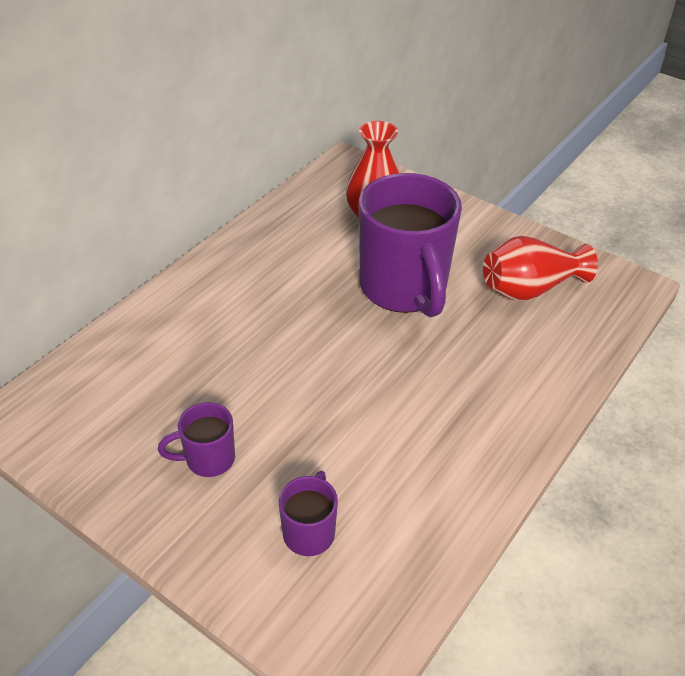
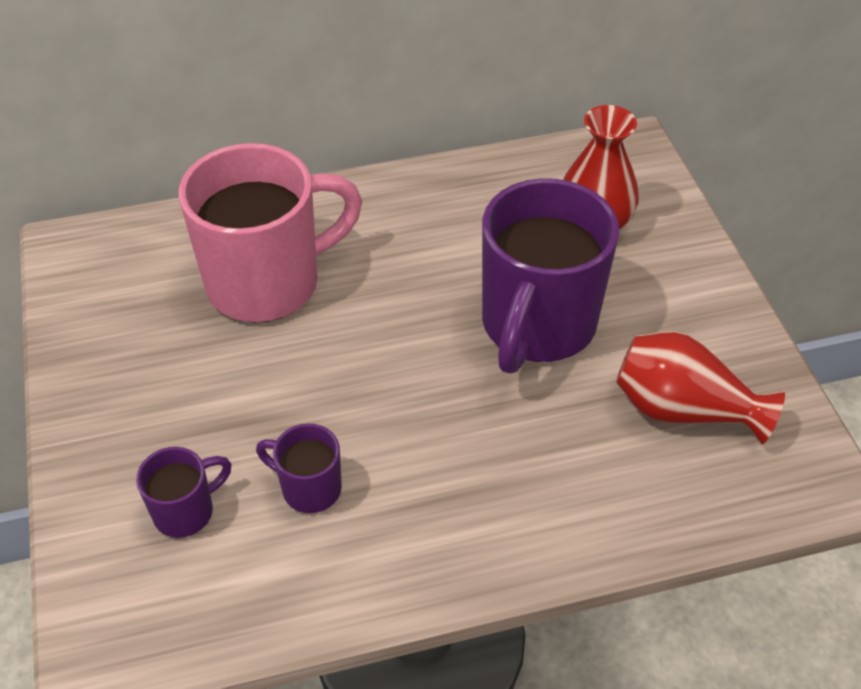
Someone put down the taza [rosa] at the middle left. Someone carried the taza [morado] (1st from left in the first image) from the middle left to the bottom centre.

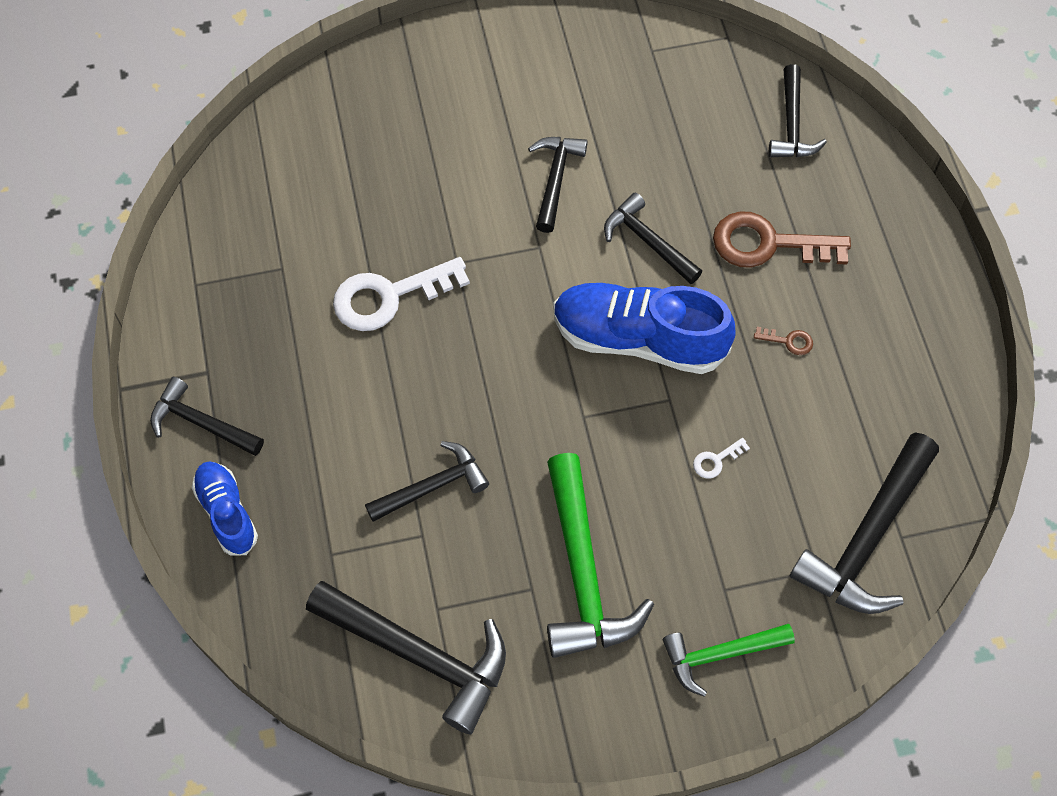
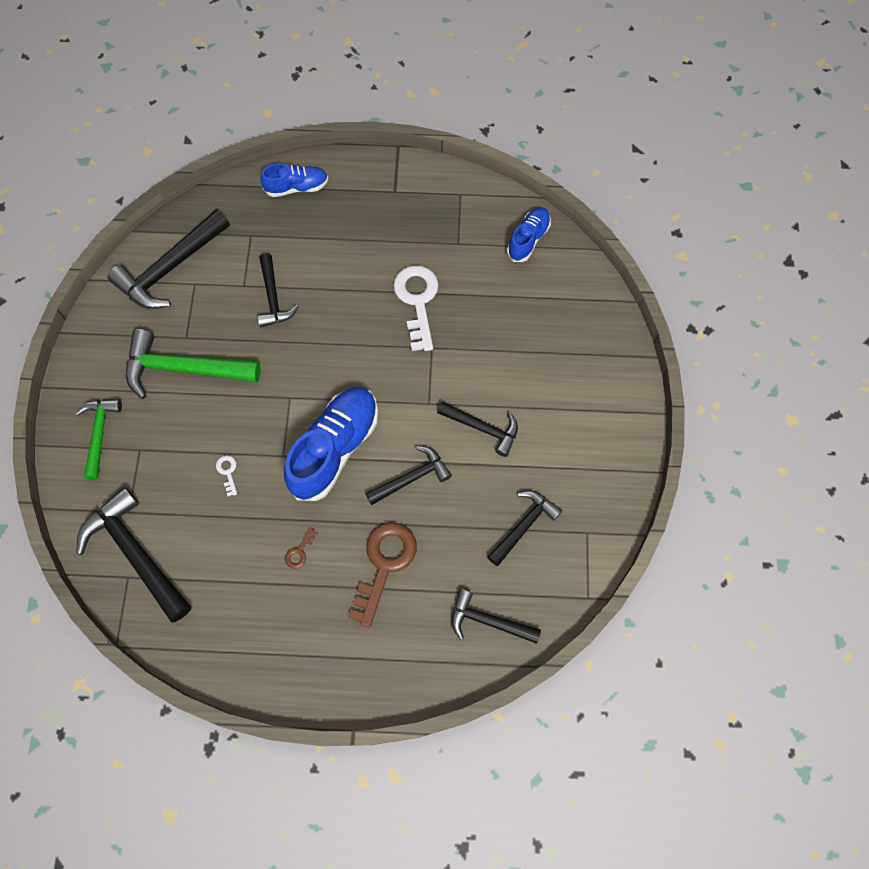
Someone put down the zapato [azul] (3rd from left) at the top centre. Someone carried the martillo [negro] (1st from left in the first image) from the middle left to the centre.

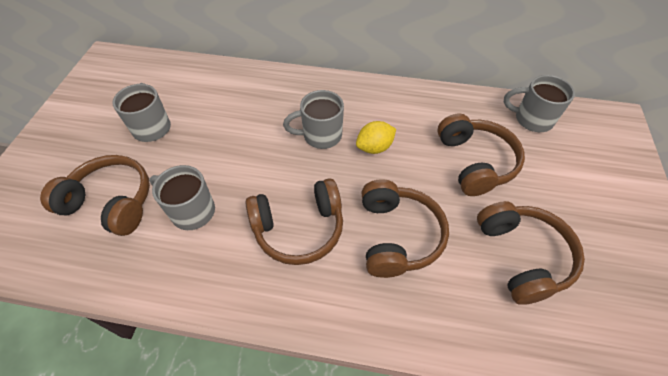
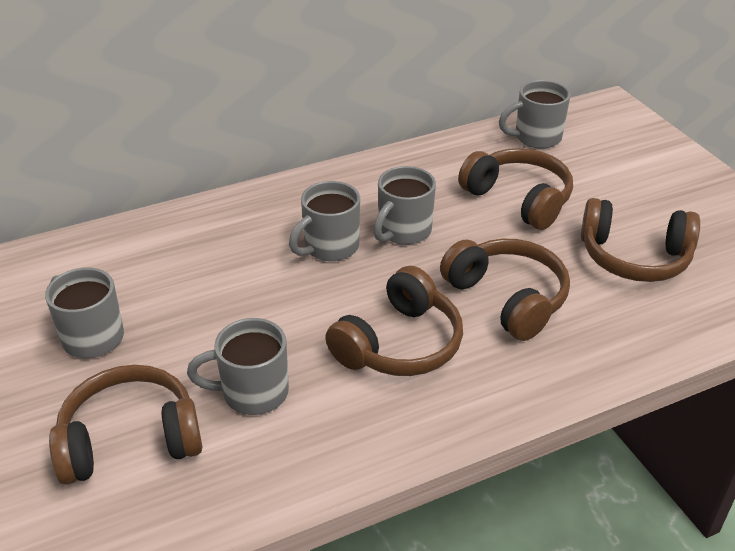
Someone swapped the limón [amarillo] at the centre for the taza [gris] (4th from left) at the centre. Someone rotated the auriculares [marrón] (5th from left) at the bottom right by 150 degrees clockwise.

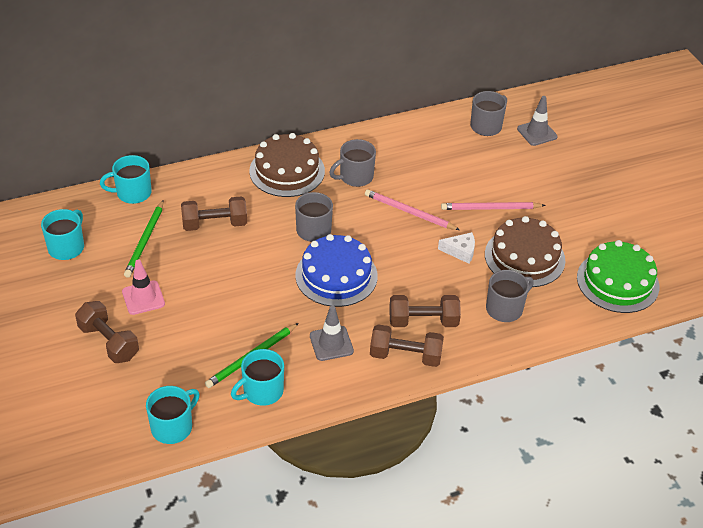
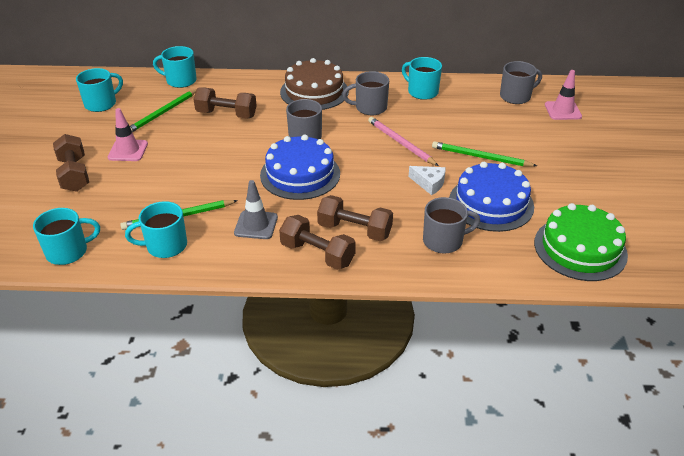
Someone put down the taza [turquesa] (5th from left) at the top centre. Someone repainted the lápiz [rosa] (2nd from left) at the middle right, which became the lápiz [verde] (3rd from left) at the middle right. Someone repainted the tarta [marrón] (2nd from left) at the middle right, which became the tarta [azul] (2nd from left) at the middle right. Someone repainted the cono de tráfico [gris] (2nd from left) at the top right, which became the cono de tráfico [rosa] (2nd from left) at the top right.

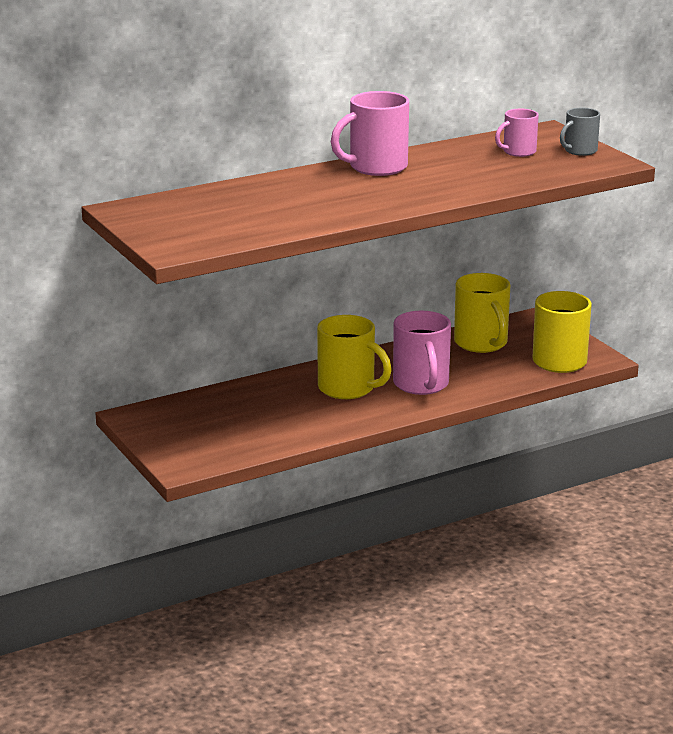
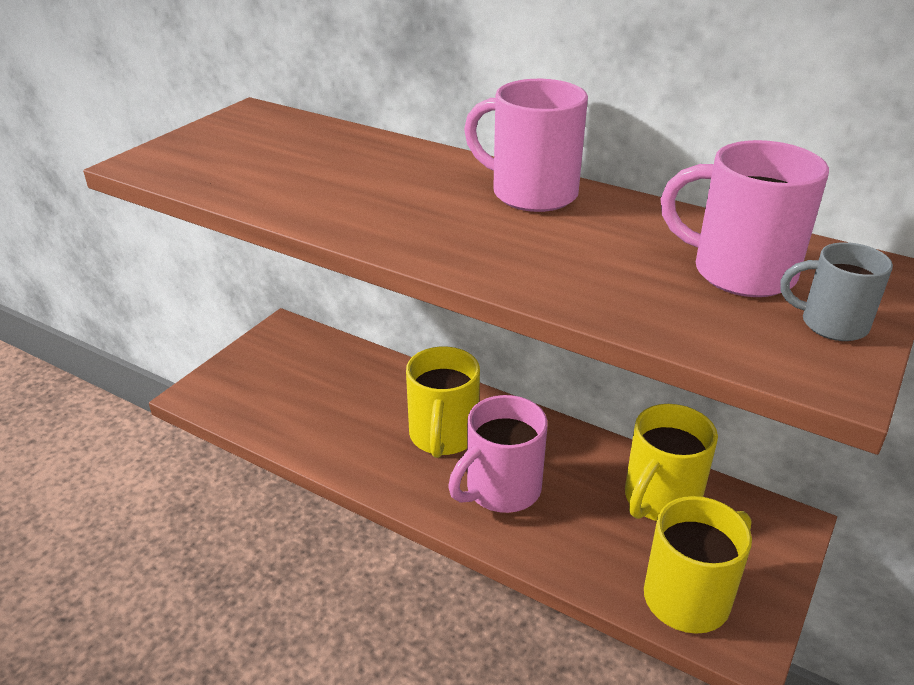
Someone scaled the taza [rosa] (3rd from left) at the top right by 1.71.

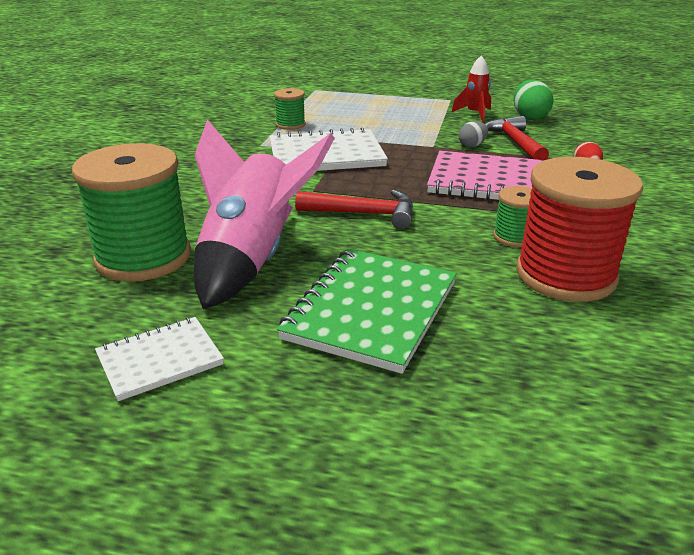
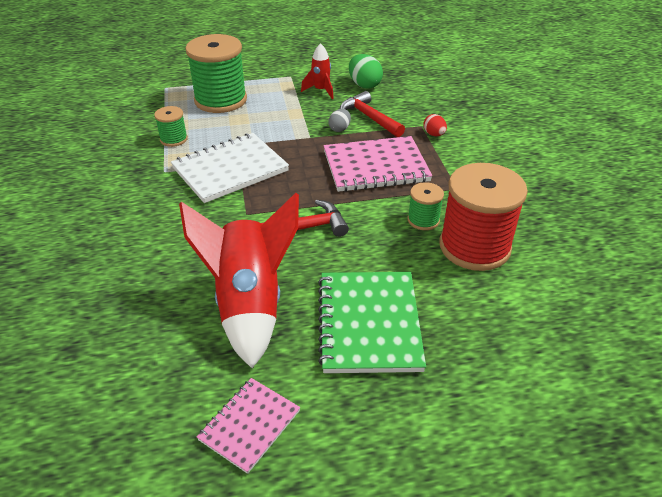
Someone carried the carrete [verde] (1st from left in the first image) from the middle left to the top left. Someone repainted the cuaderno [blanco] (1st from left) at the middle left, which became the cuaderno [rosa] (1st from left) at the bottom centre. Someone repainted the cohete [rosa] at the centre, which became the cohete [rojo] (1st from left) at the centre.

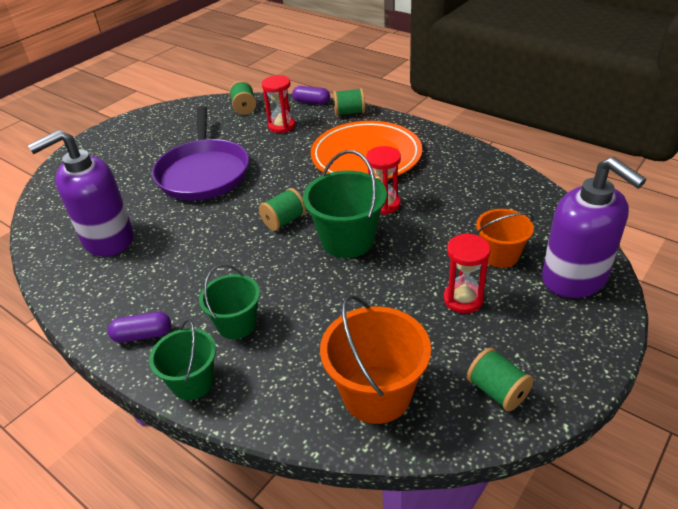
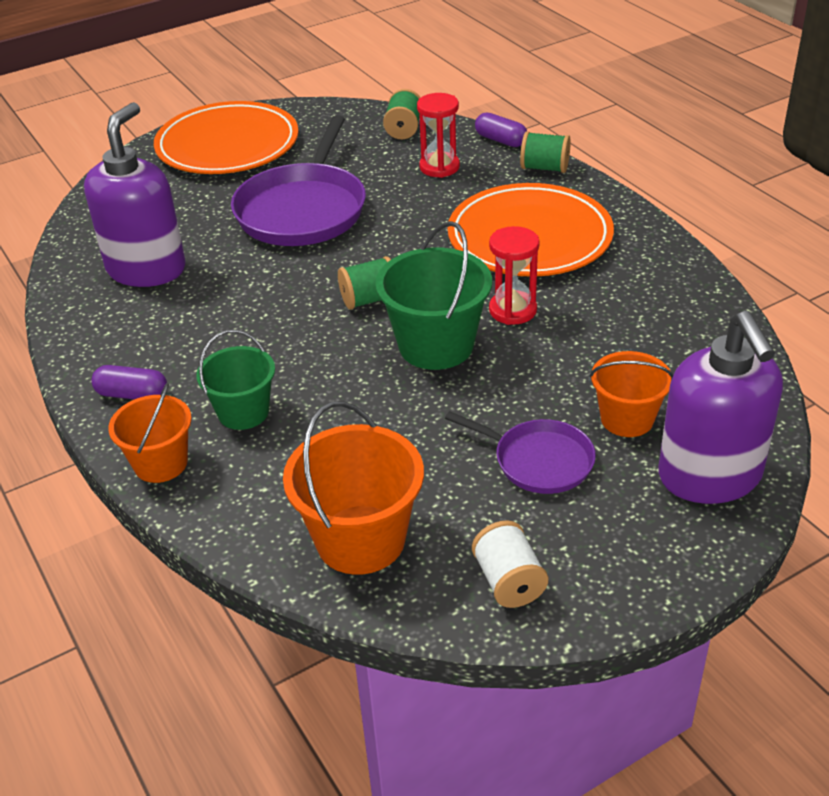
Someone put down the plato [naranja] (1st from left) at the top left. Someone swapped the reloj de arena [rojo] (3rd from left) at the middle right for the sartén [morado] (2nd from left) at the centre. Someone repainted the balde [verde] (1st from left) at the bottom left, which became the balde [naranja] (1st from left) at the middle left. Someone repainted the carrete [verde] (4th from left) at the bottom right, which became the carrete [blanco] at the bottom centre. Someone rotated the dispensador de jabón [morado] (1st from left) at the middle left by 120 degrees clockwise.

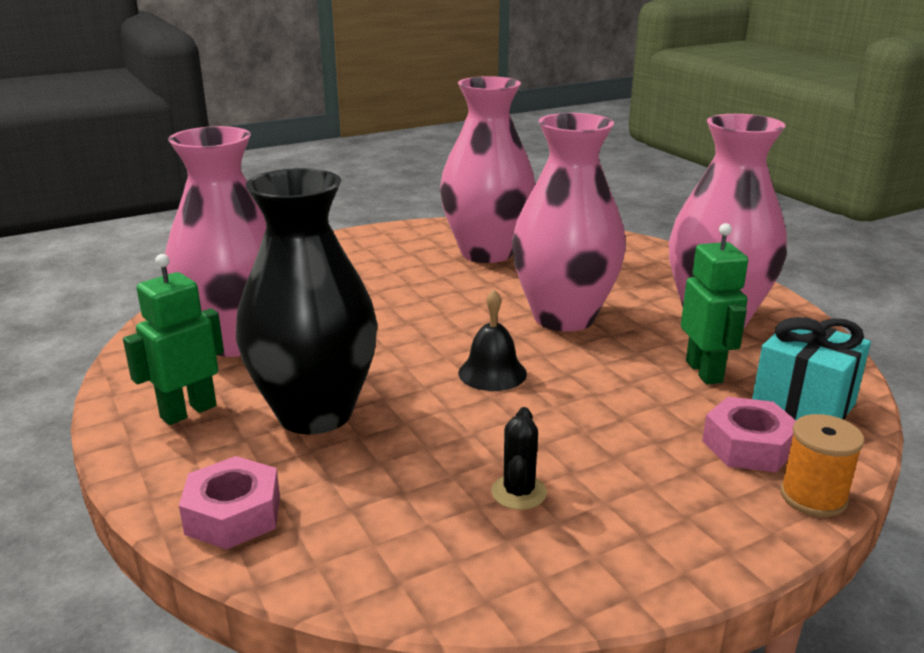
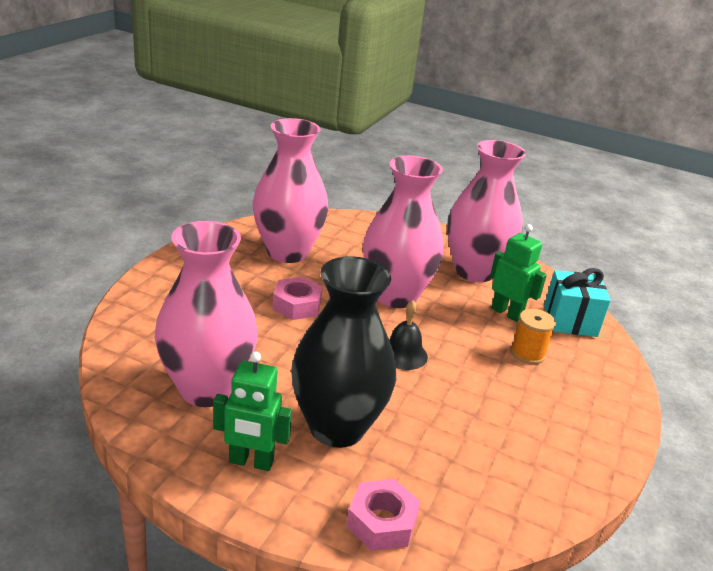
Someone took away the cactus [negro] at the bottom centre. Someone carried the tuerca [rosa] (2nd from left in the first image) from the middle right to the centre. Someone carried the carrete [naranja] from the bottom right to the middle right. Someone rotated the robot [verde] (1st from left) at the middle left by 90 degrees counterclockwise.

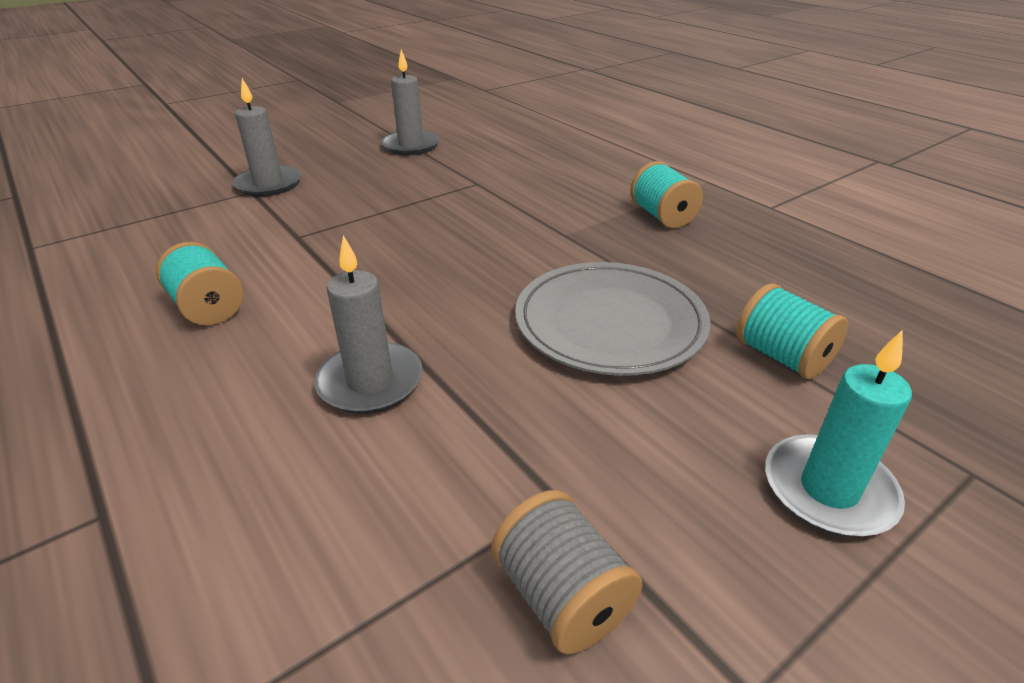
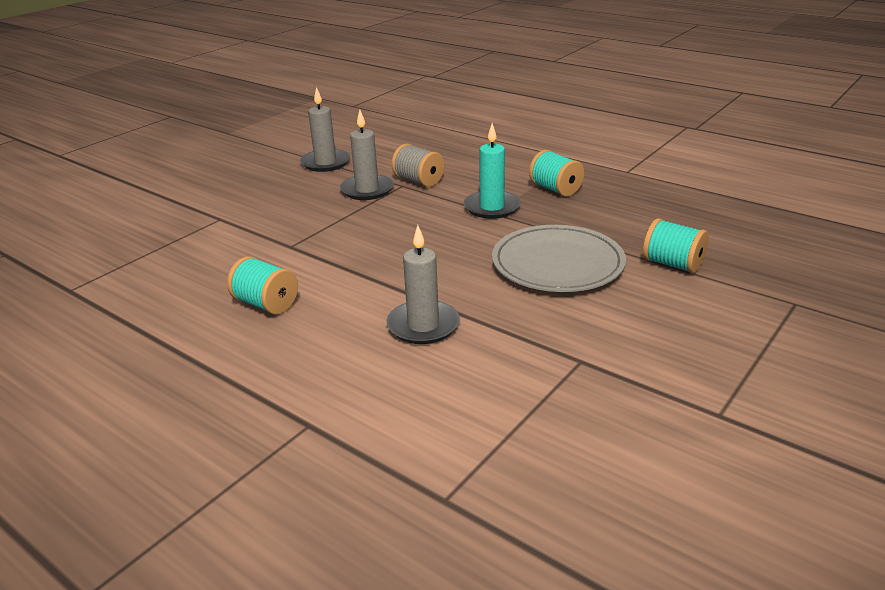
Someone carried the vela [gris] (1st from left in the first image) from the top left to the top centre. Someone carried the carrete [gris] from the bottom centre to the top centre. Someone carried the vela [turquesa] from the middle right to the top centre.

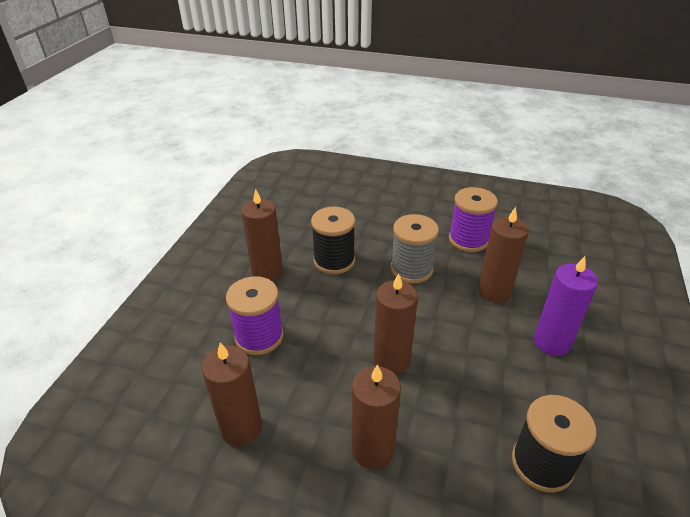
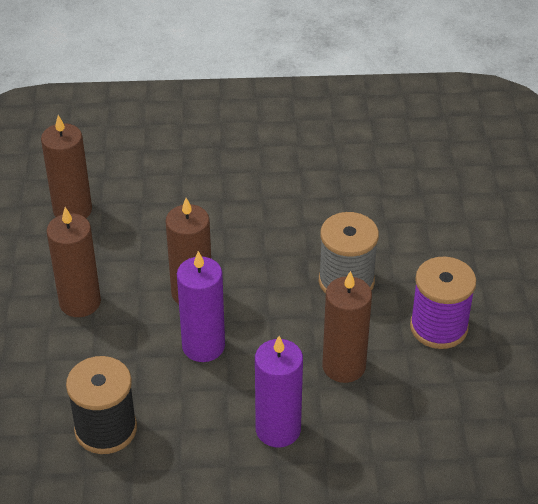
Someone took away the carrete [morado] (1st from left) at the centre. Someone took away the vela [marrón] (2nd from left) at the centre. Someone took away the carrete [negro] (1st from left) at the centre. Someone put down the vela [morado] (1st from left) at the centre.

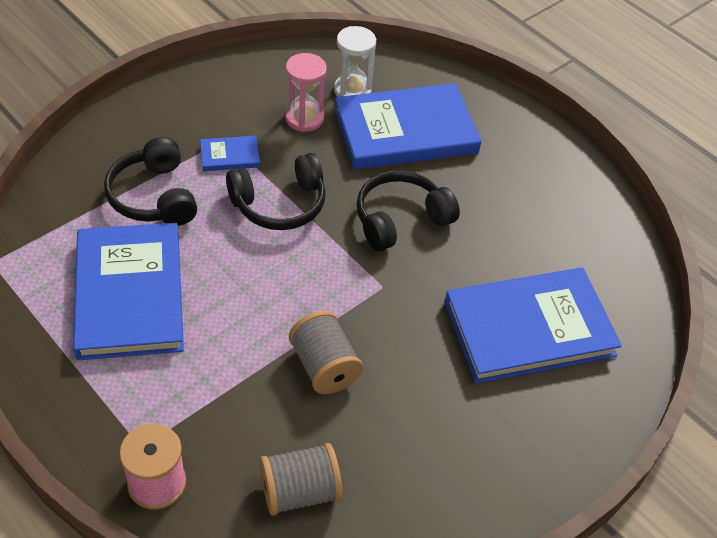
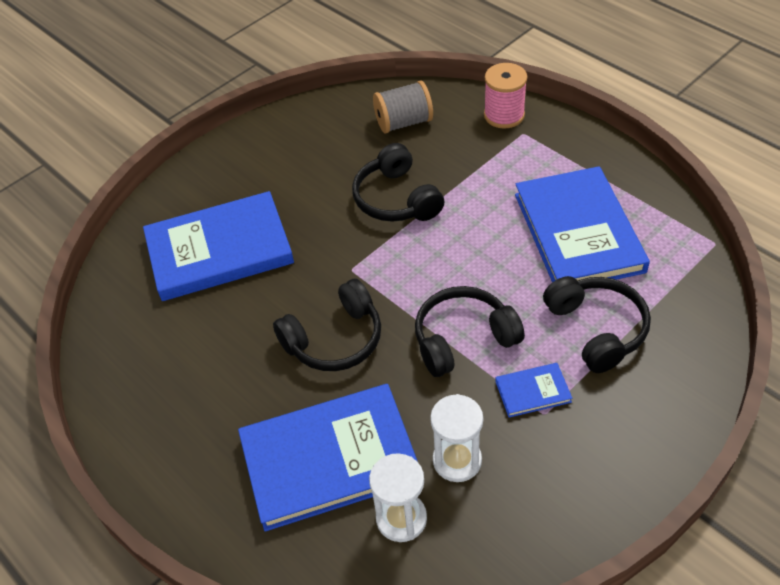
Someone swapped the carrete [gris] (2nd from left) at the centre for the auriculares [negro] (2nd from left) at the top centre. Someone repainted the reloj de arena [rosa] at the top centre, which became the reloj de arena [blanco] (2nd from left) at the bottom centre.

